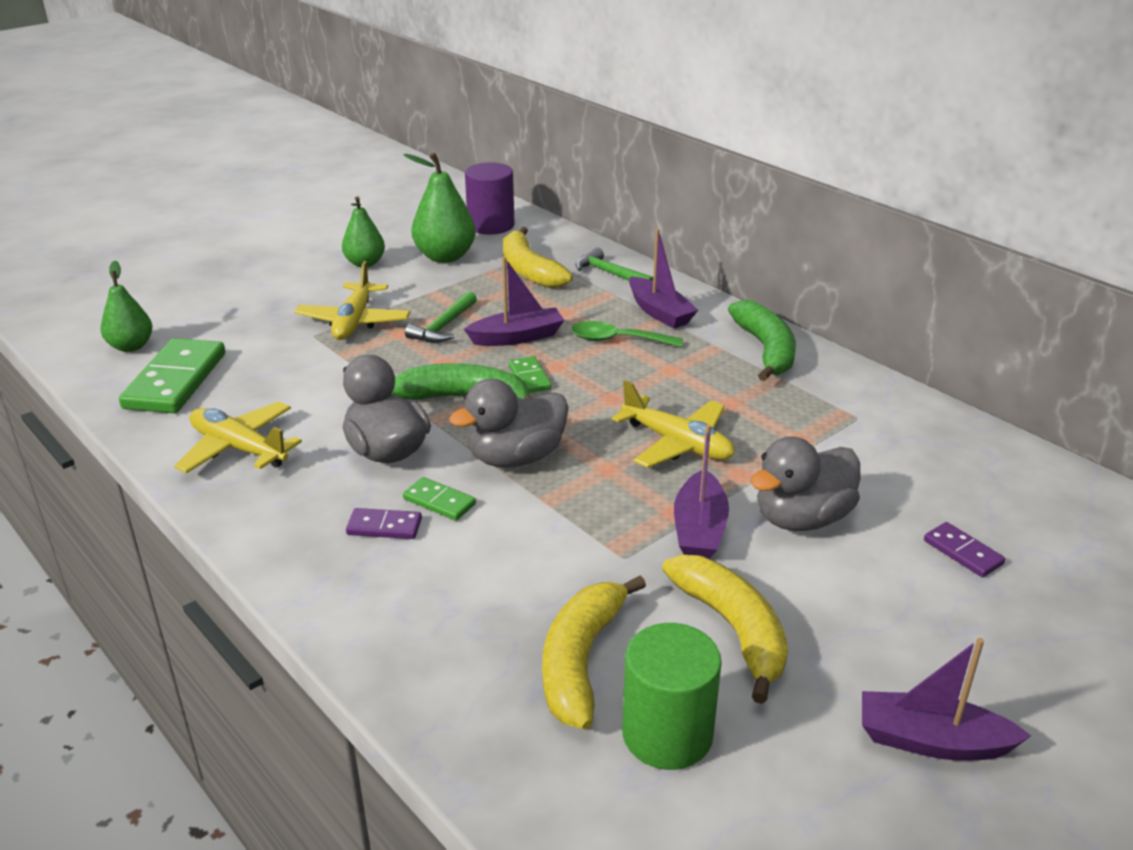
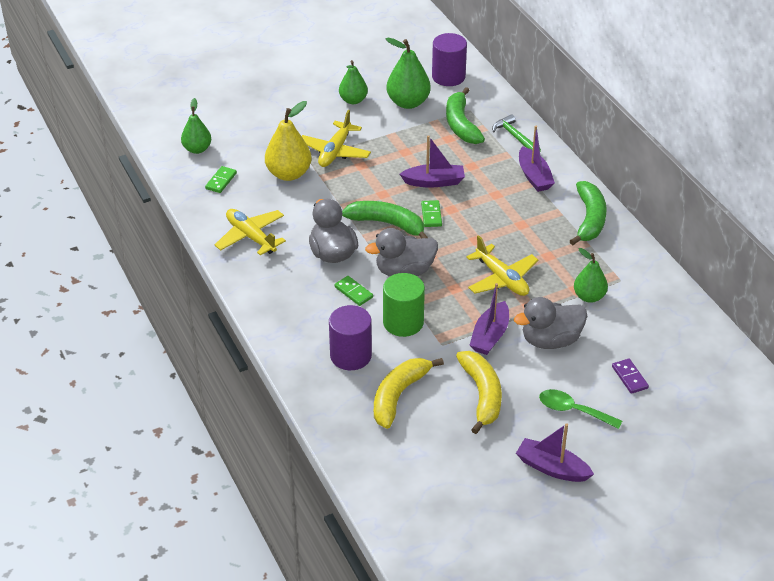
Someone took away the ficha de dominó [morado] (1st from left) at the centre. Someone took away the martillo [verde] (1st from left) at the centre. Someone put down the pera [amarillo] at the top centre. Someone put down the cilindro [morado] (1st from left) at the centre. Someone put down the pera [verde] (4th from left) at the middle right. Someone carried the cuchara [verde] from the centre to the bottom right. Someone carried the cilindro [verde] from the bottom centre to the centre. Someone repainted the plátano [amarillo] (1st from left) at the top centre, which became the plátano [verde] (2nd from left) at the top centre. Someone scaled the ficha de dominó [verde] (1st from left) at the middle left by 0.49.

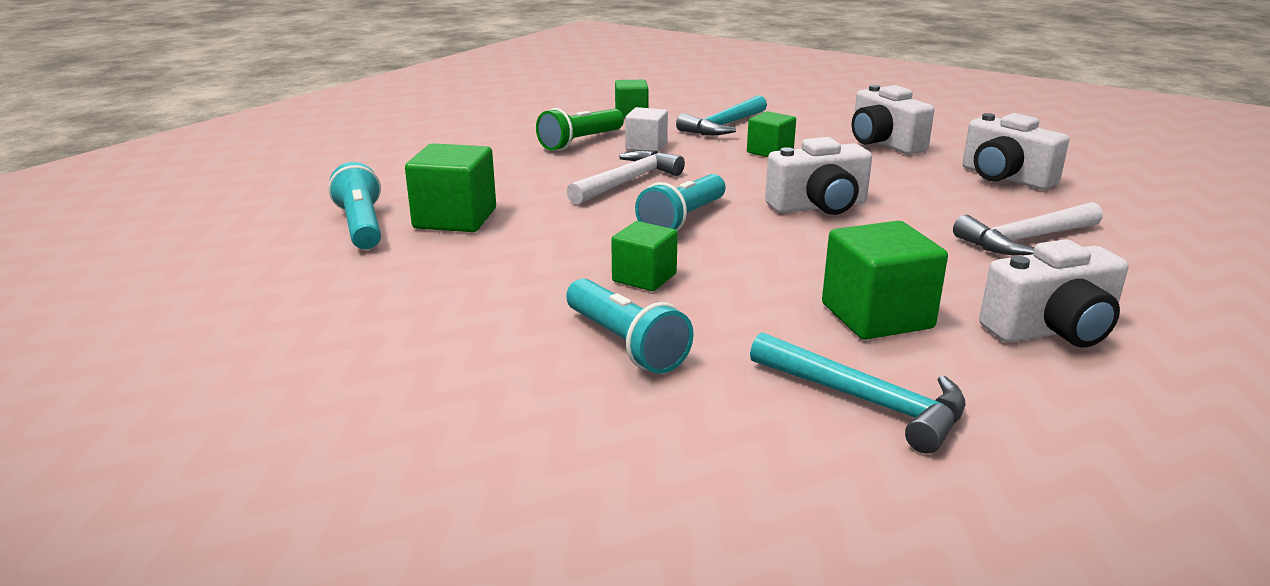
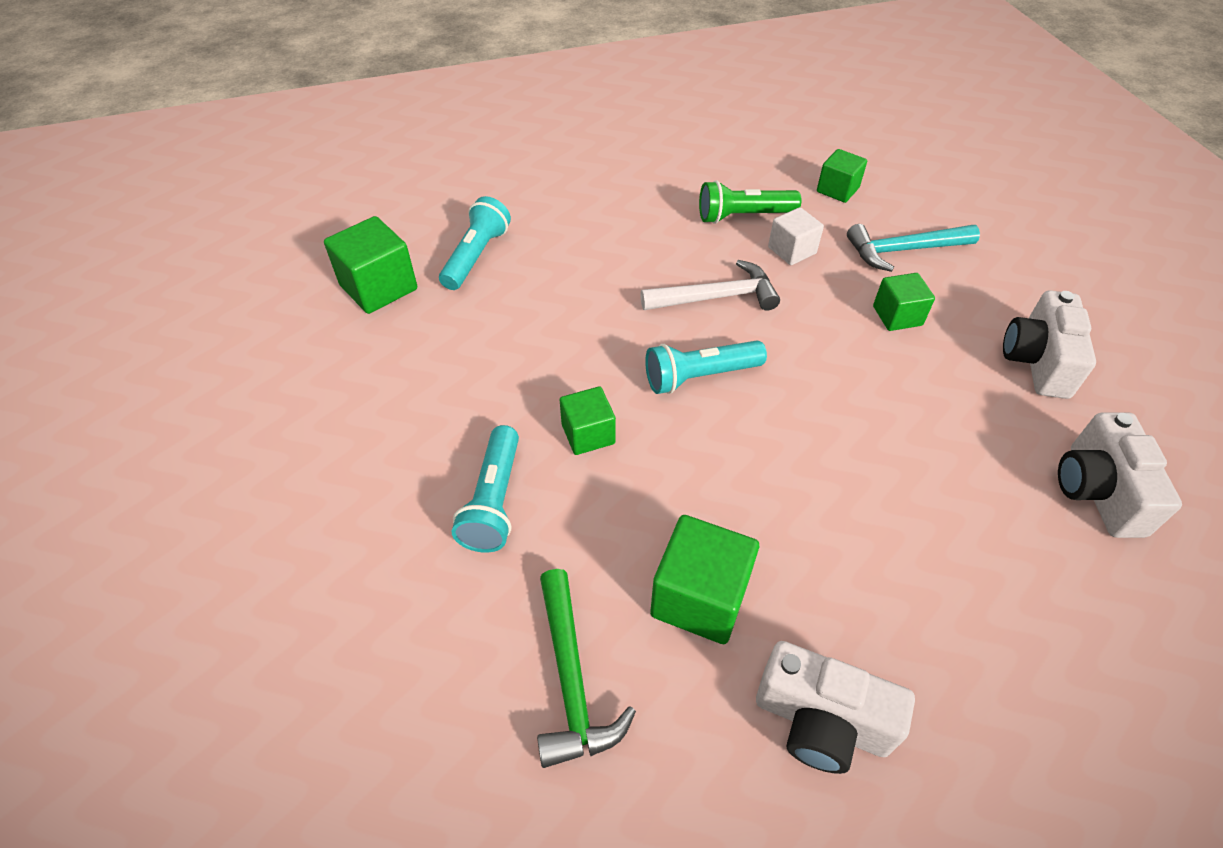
Someone took away the cámara [blanco] (1st from left) at the top centre. Someone took away the martillo [blanco] (2nd from left) at the middle right. Someone carried the cubo [verde] (1st from left) from the top centre to the top left. Someone repainted the martillo [turquesa] (2nd from left) at the bottom right, which became the martillo [verde] at the bottom centre.

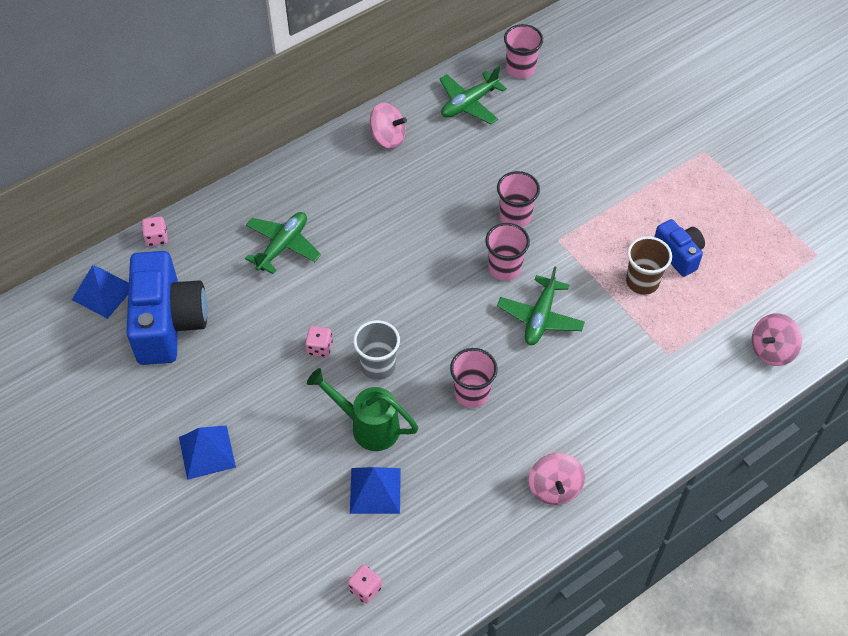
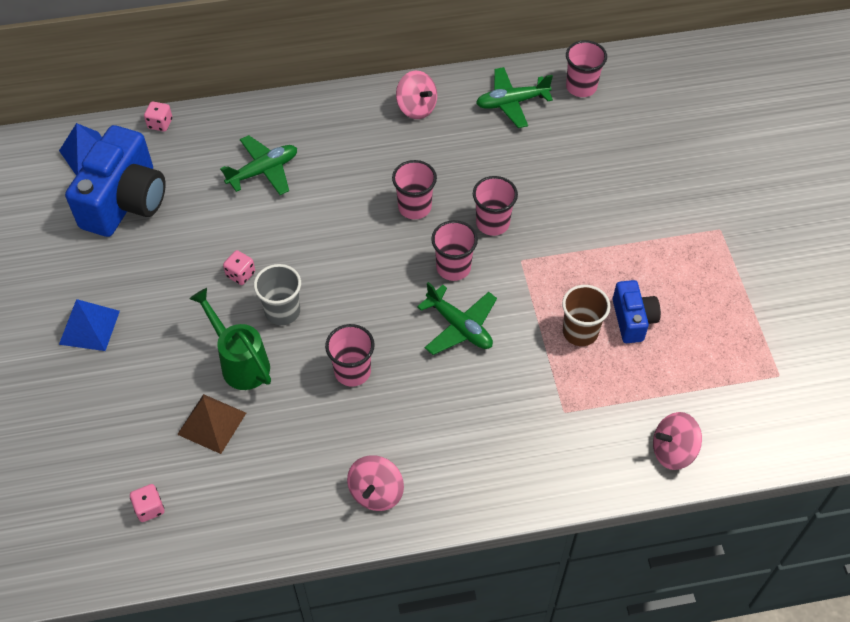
Someone put down the vaso [rosa] (2nd from left) at the top centre. Someone repainted the pirámide [azul] (3rd from left) at the bottom centre, which became the pirámide [marrón] at the bottom left. Someone rotated the avión [verde] (3rd from left in the first image) at the centre by 90 degrees counterclockwise.

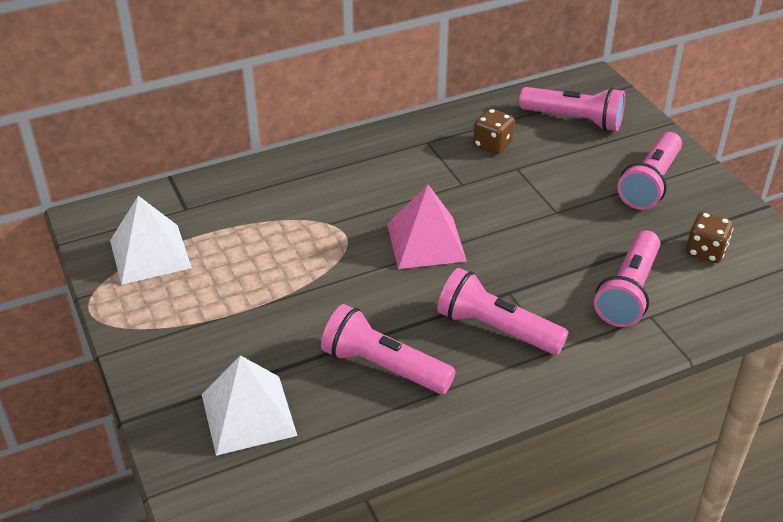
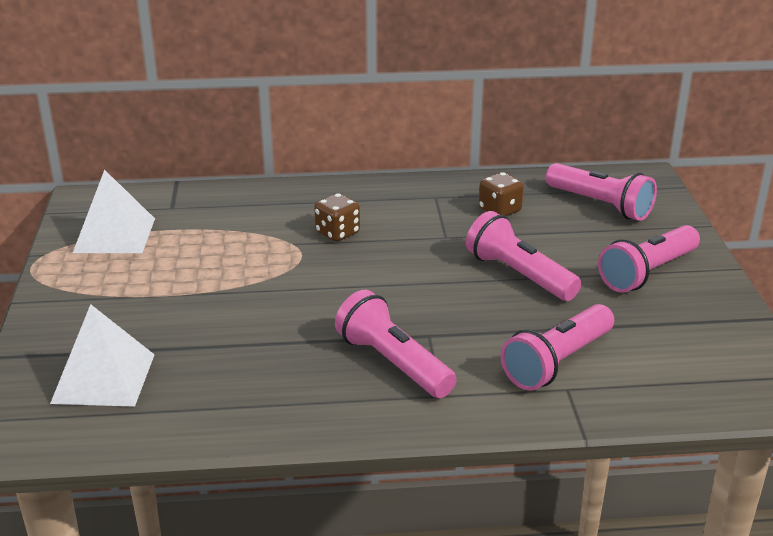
Someone took away the pirámide [rosa] at the centre. Someone carried the lámpara de mano [rosa] (1st from left in the first image) from the bottom centre to the middle right. Someone carried the dado [marrón] (2nd from left in the first image) from the middle right to the centre.

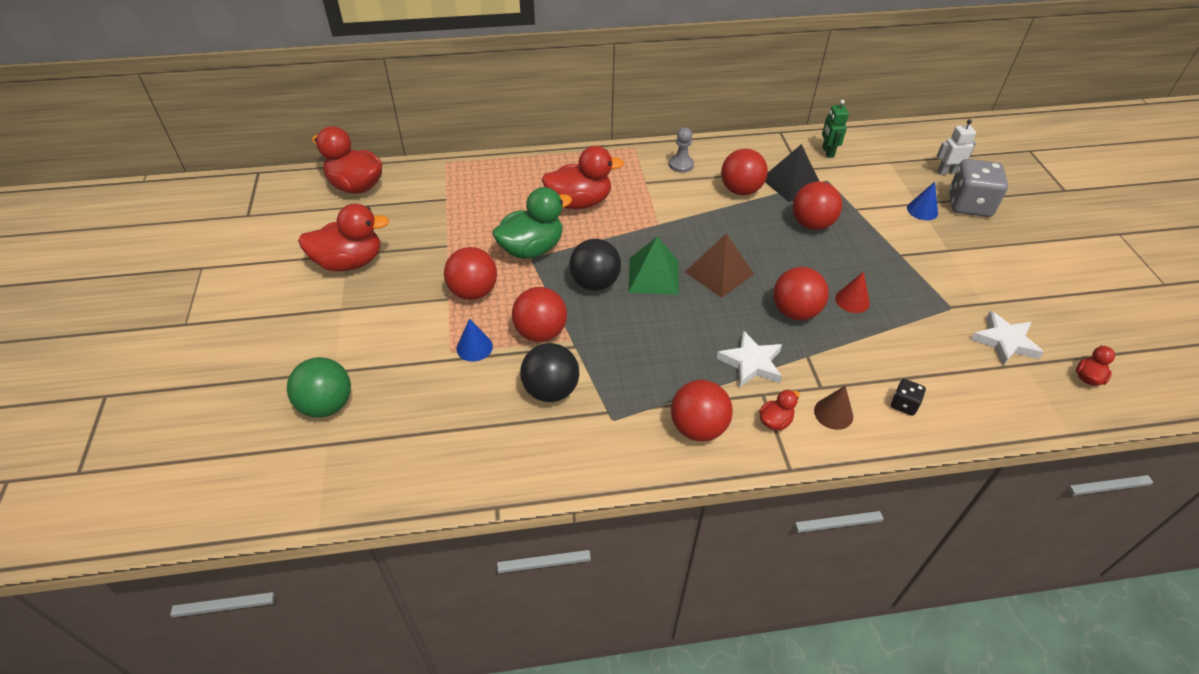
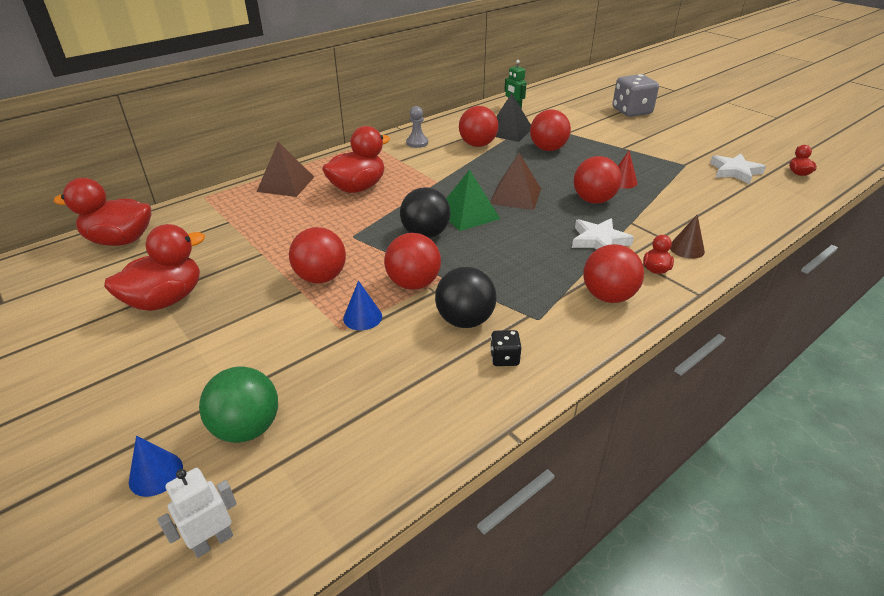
Someone took away the pato [verde] at the top centre. Someone put down the pirámide [marrón] (1st from left) at the top left. Someone carried the dado [negro] from the middle right to the centre. Someone carried the cono [azul] (2nd from left in the first image) from the top right to the bottom left. Someone carried the robot [blanco] from the top right to the bottom left.

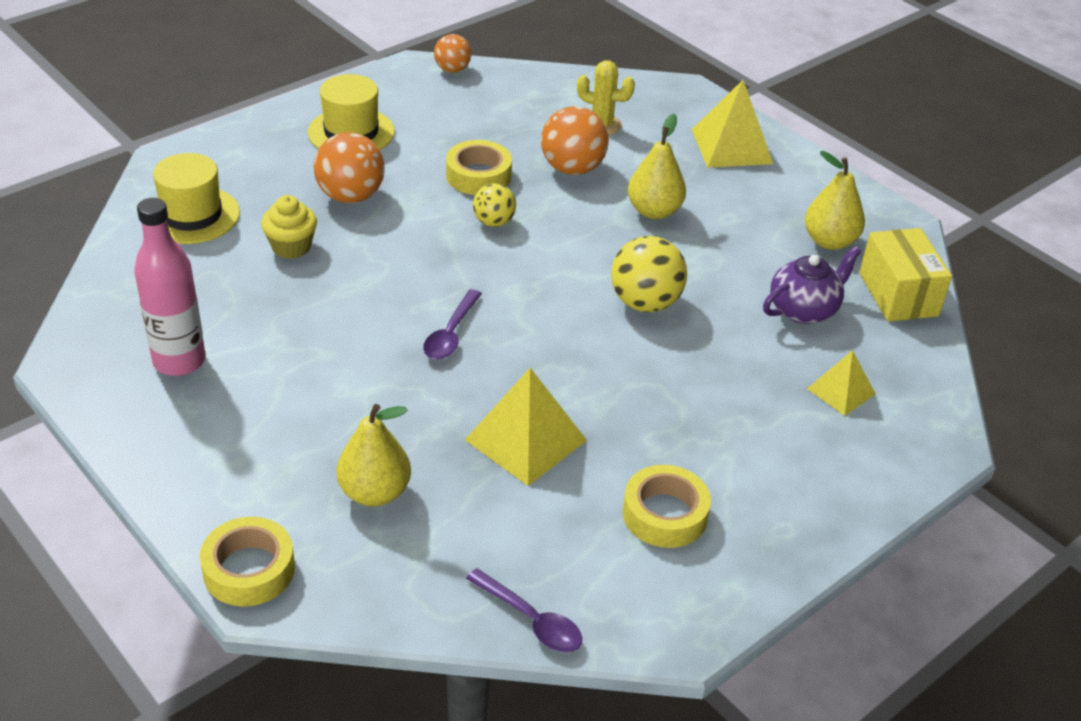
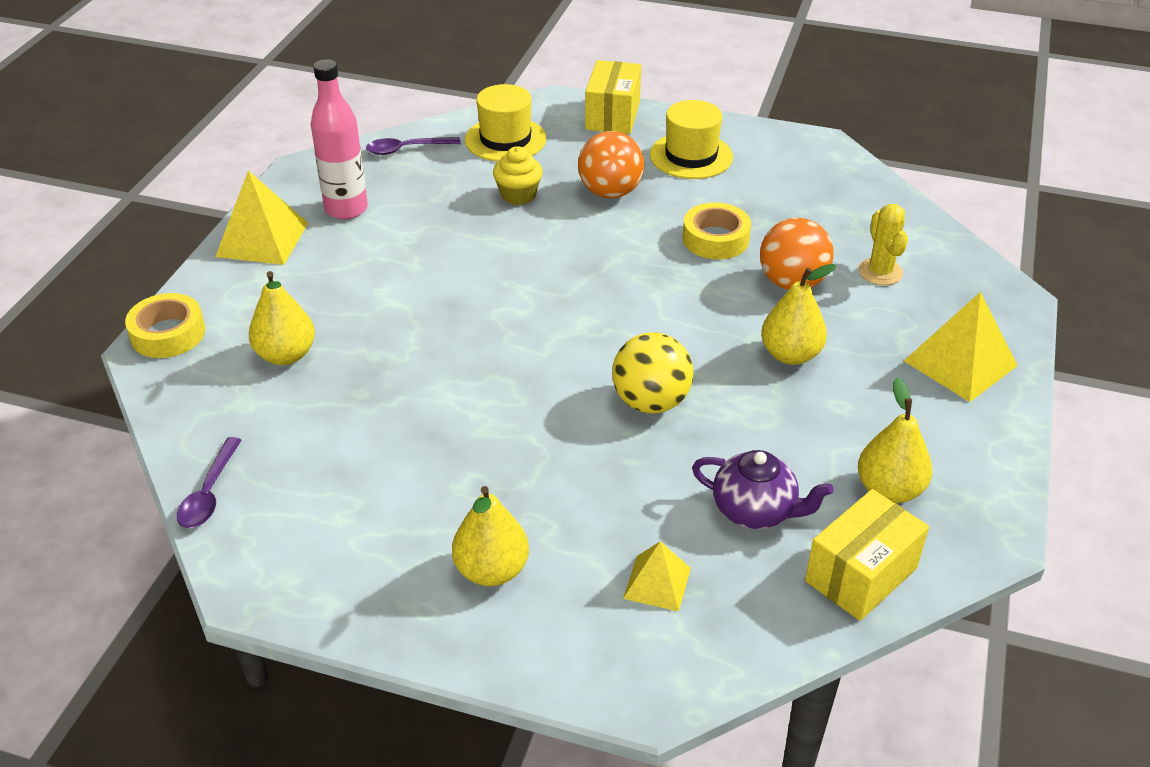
Someone took away the pelota [naranja] (2nd from left) at the top centre. Someone took away the pelota [amarillo] (1st from left) at the top centre. Someone took away the cinta adhesiva [amarillo] (3rd from left) at the bottom centre. Someone put down the pera [amarillo] (2nd from left) at the bottom centre. Someone put down the caja [amarillo] (1st from left) at the top centre. Someone carried the cuchara [morado] (1st from left in the first image) from the centre to the top centre. Someone carried the pirámide [amarillo] (1st from left) from the centre to the top left.

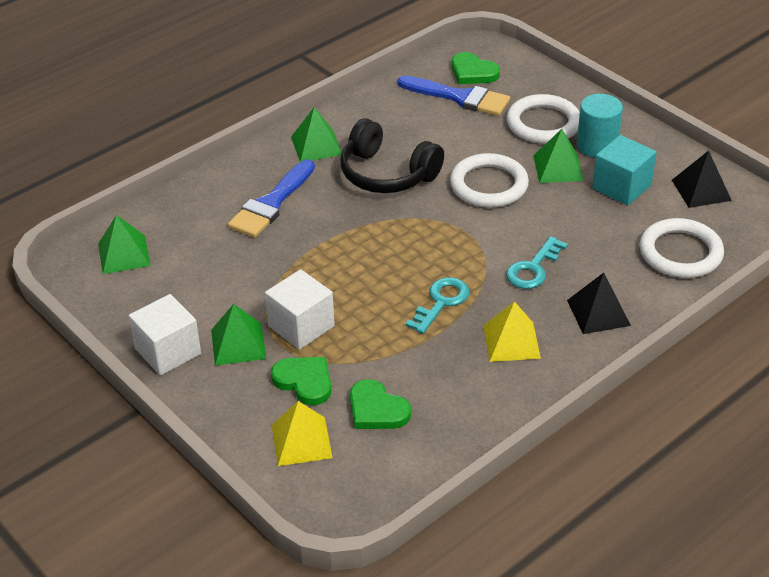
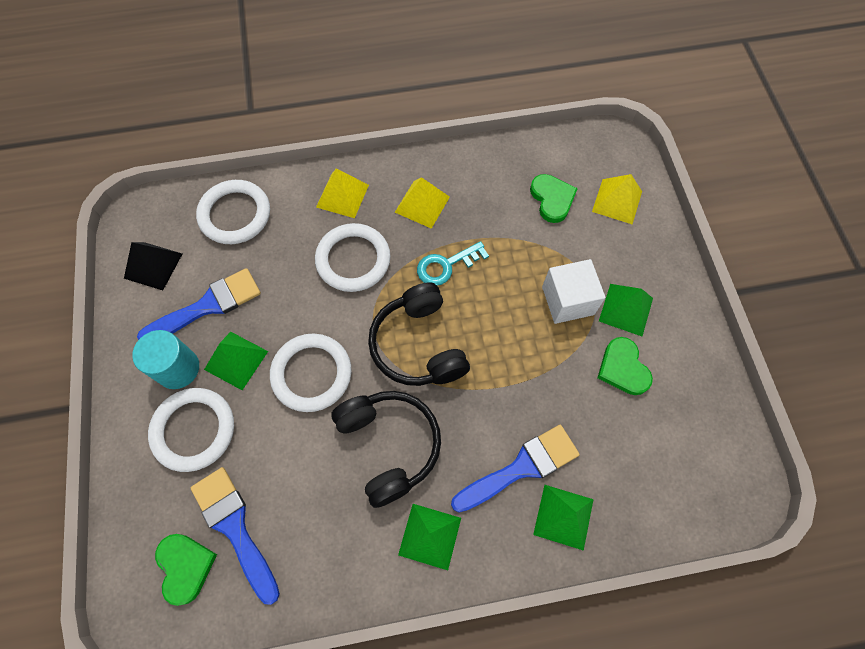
Someone took away the cubo [blanco] (1st from left) at the middle left. Someone put down the auriculares [negro] (2nd from left) at the centre. Someone carried the pirámide [verde] (1st from left in the first image) from the middle left to the bottom centre. Someone carried the corazón [verde] (1st from left in the first image) from the centre to the middle right. Someone swapped the llave [turquesa] (2nd from left) at the middle right for the anillo [blanco] (4th from left) at the centre. Someone swapped the cubo [turquesa] at the top right for the pincel [azul] (1st from left) at the middle left. Someone repainted the pirámide [negro] (1st from left) at the middle right, which became the pirámide [amarillo] (1st from left) at the top centre.

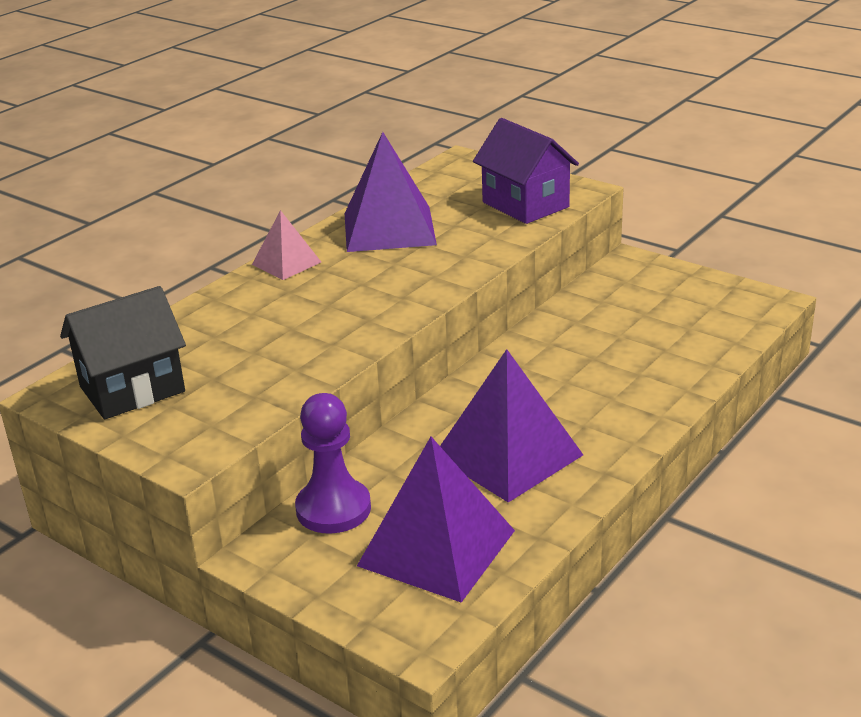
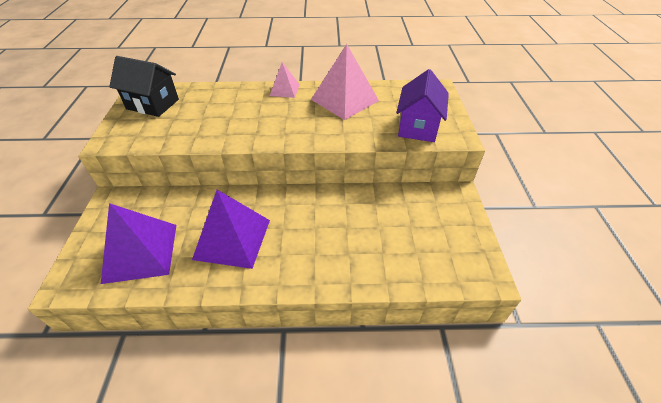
Someone took away the peón [morado] at the centre. Someone repainted the pirámide [morado] (1st from left) at the top centre, which became the pirámide [rosa] (2nd from left) at the top centre.

